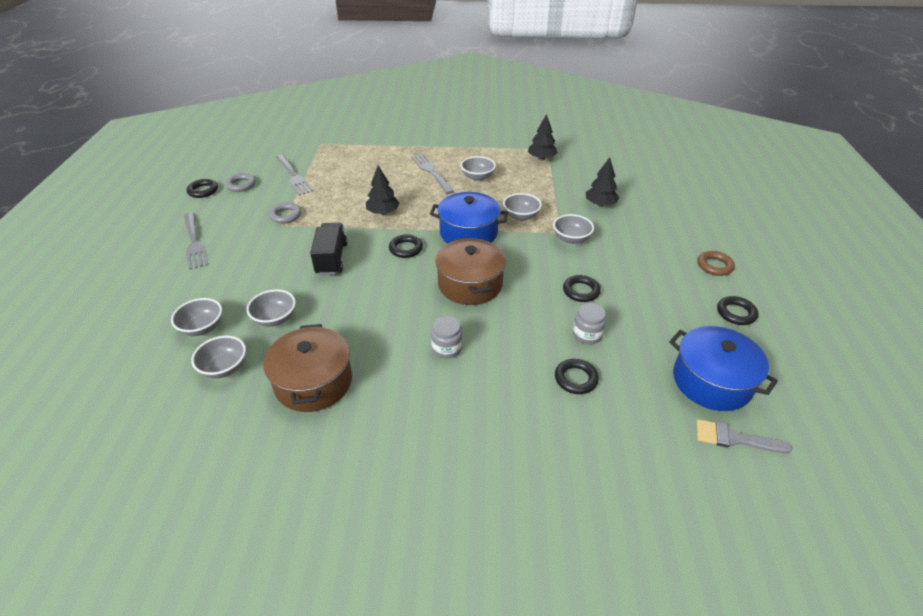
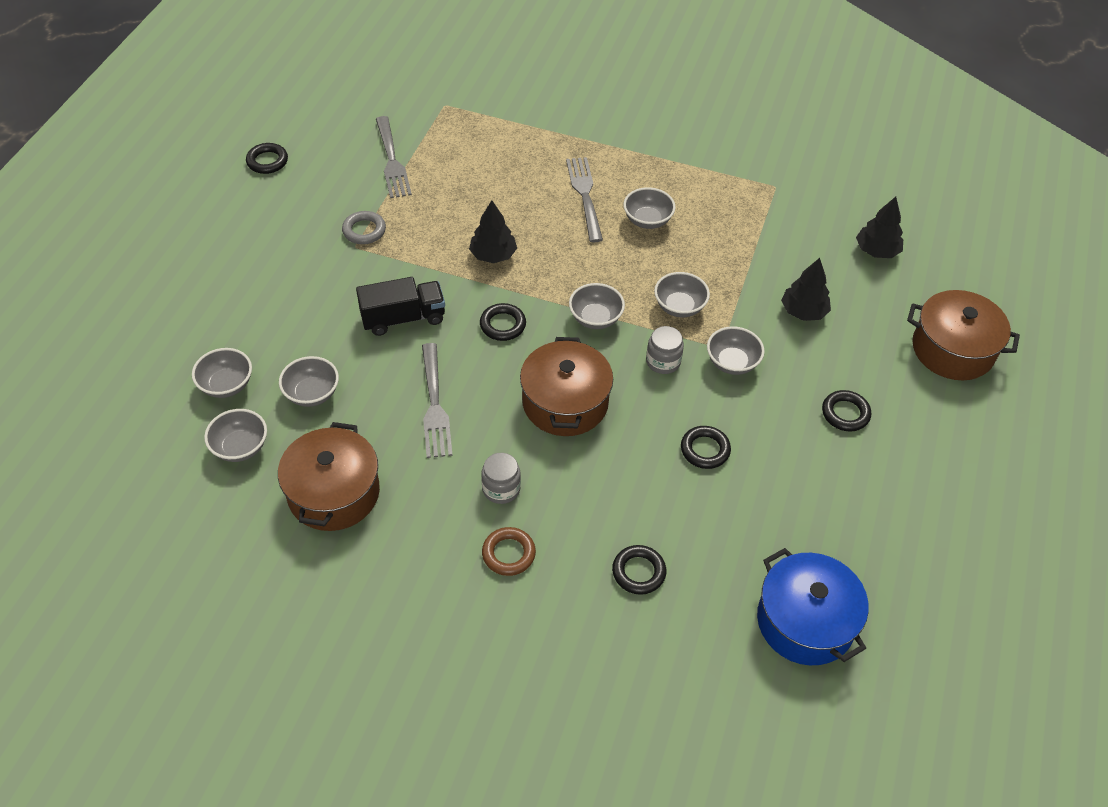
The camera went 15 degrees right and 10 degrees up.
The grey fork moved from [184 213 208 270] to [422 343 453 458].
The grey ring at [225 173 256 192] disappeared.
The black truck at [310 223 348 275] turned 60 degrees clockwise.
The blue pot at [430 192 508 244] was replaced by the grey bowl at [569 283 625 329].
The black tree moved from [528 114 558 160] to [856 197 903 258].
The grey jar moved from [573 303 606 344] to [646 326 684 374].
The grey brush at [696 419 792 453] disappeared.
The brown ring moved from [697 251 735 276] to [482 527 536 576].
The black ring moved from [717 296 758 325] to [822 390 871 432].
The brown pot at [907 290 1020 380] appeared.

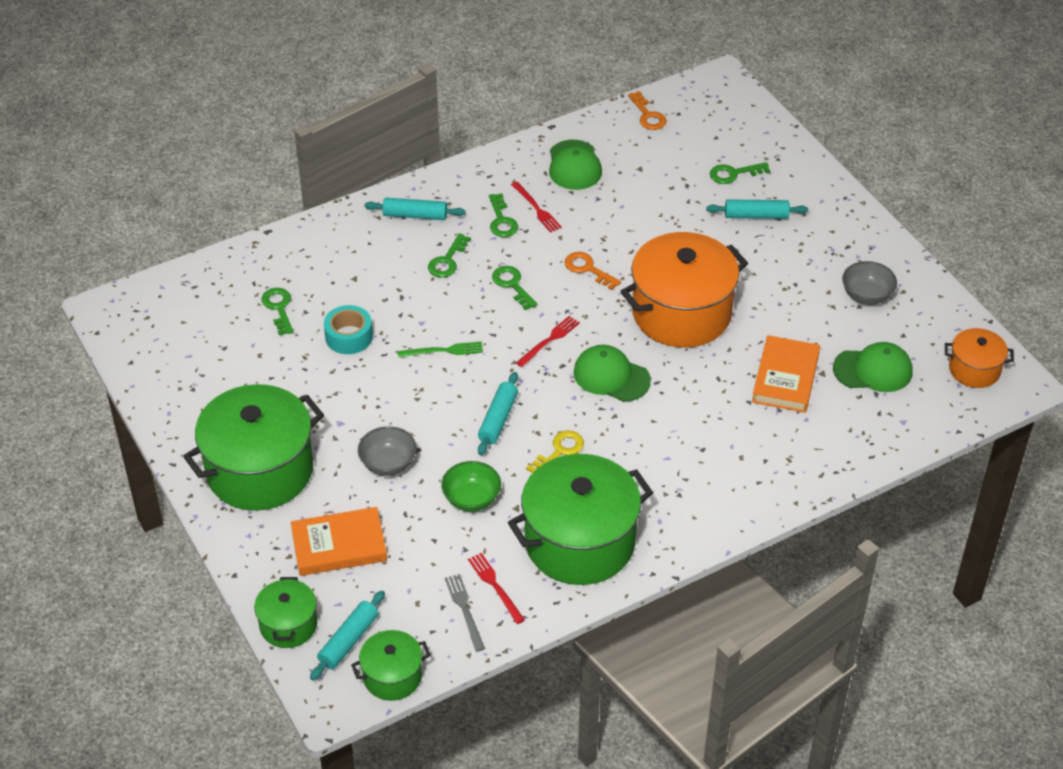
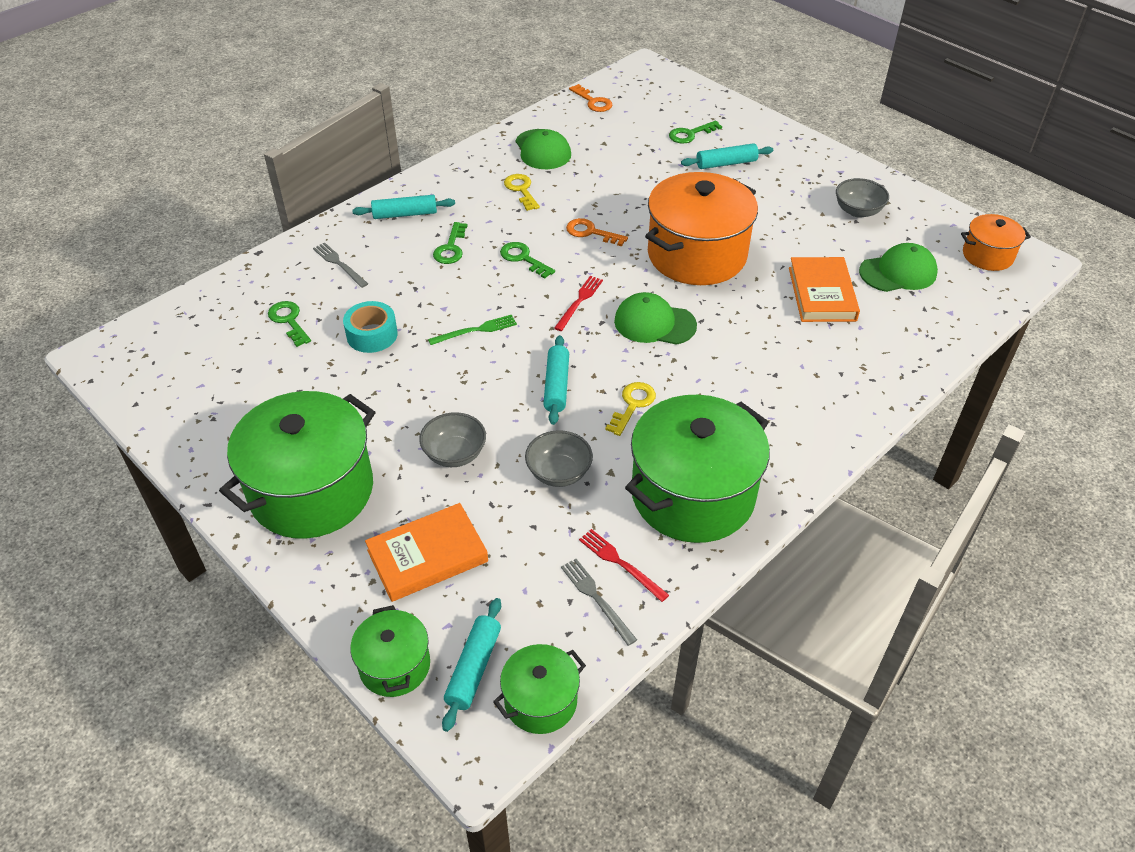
The camera went 15 degrees left and 0 degrees up.
The green bowl at [441 461 501 512] became the grey bowl at [525 430 593 487].
The green key at [489 193 518 237] disappeared.
The red fork at [511 182 562 233] was replaced by the yellow key at [504 174 540 211].
The grey fork at [313 243 368 288] appeared.

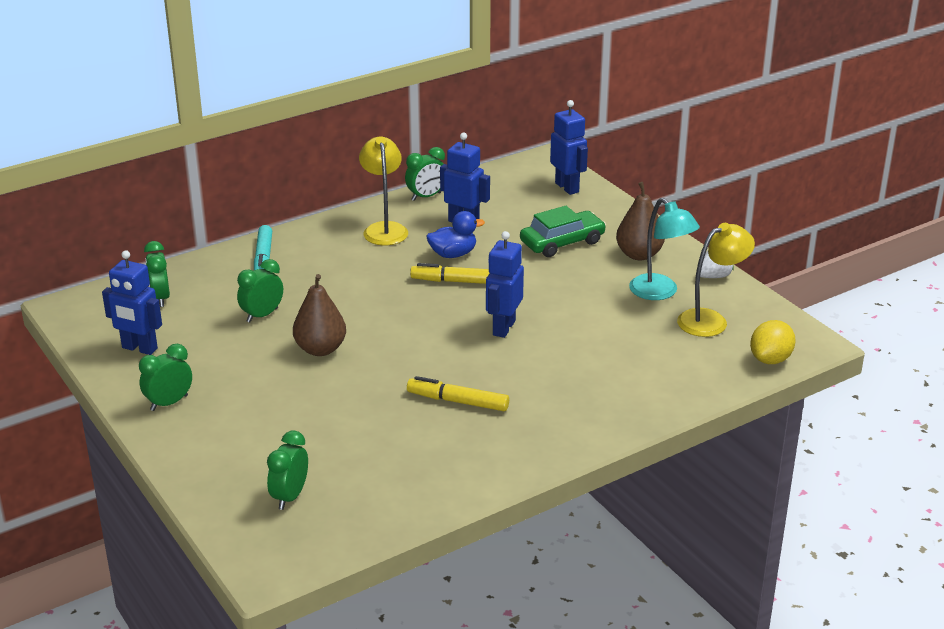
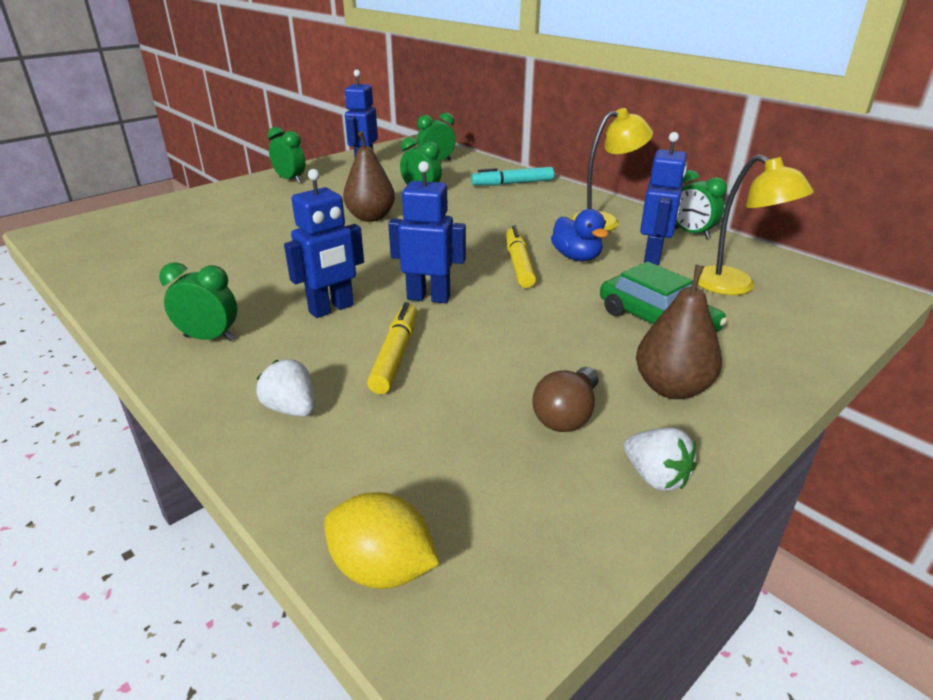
The camera went 80 degrees right and 0 degrees up.
The green clock moved from [267 431 308 510] to [159 262 237 341].
The yellow marker moved from [407 376 509 411] to [367 302 417 394].
The blue robot moved from [550 100 588 195] to [284 169 364 318].
The turquoise lamp at [629 198 700 300] was replaced by the brown light bulb at [532 367 598 432].
The yellow lamp moved from [677 223 755 337] to [693 154 814 295].
The white strawberry at [256 359 315 417] appeared.

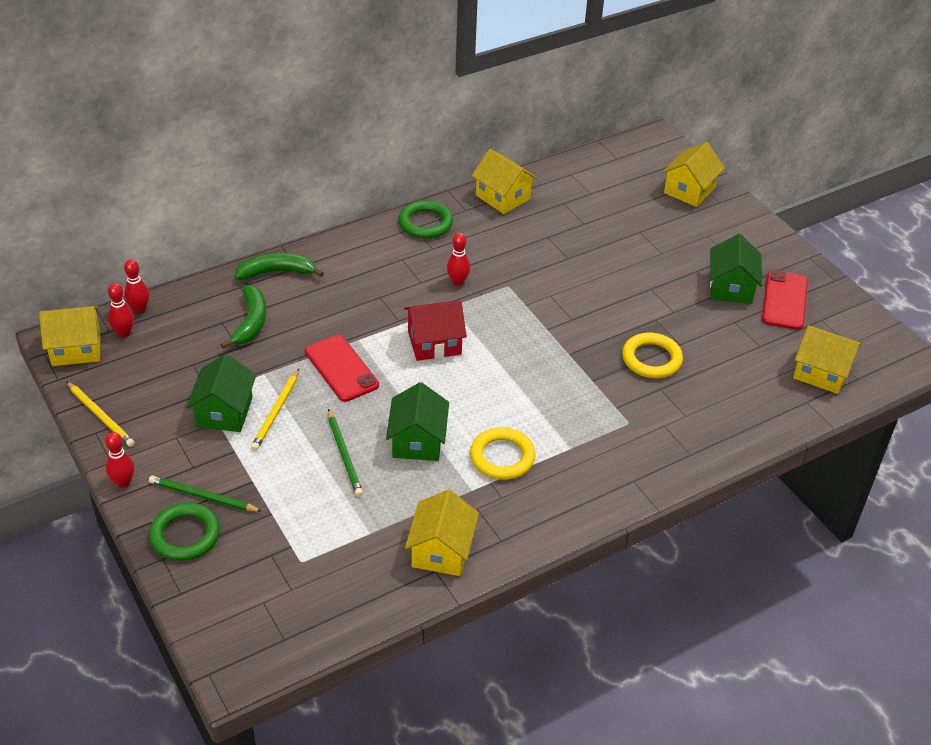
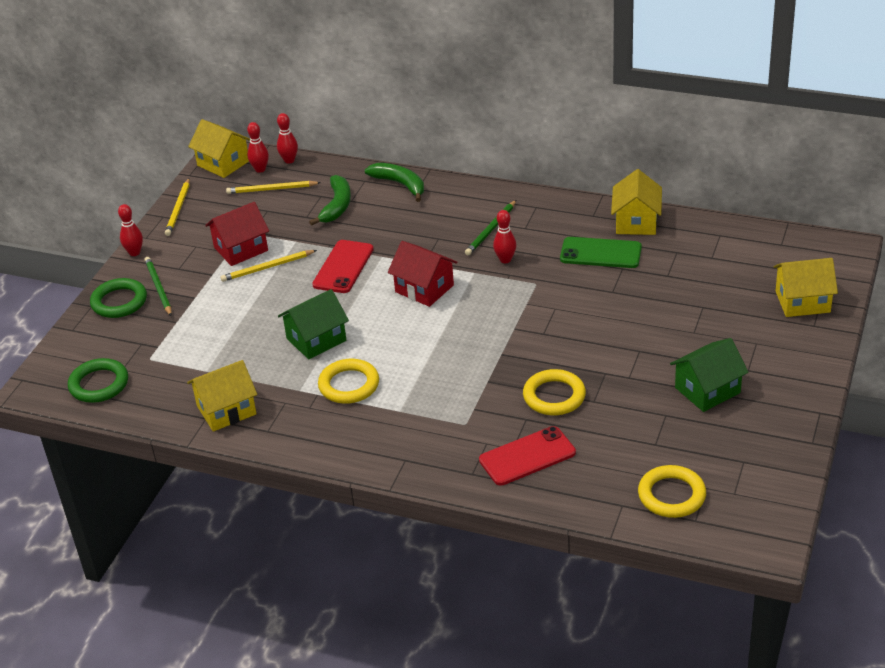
The camera went 55 degrees right and 5 degrees down.
The green house at [186 354 256 432] became the red house at [205 202 269 266].
The green banana at [220 285 267 349] turned 45 degrees counterclockwise.
The green pencil moved from [328 409 363 496] to [465 200 516 255].
The green ring moved from [398 200 453 239] to [68 358 128 403].
The red phone moved from [762 270 808 330] to [479 426 576 486].
The yellow house at [793 325 861 394] was replaced by the yellow ring at [638 465 706 518].
The yellow pencil at [226 181 321 194] appeared.
The green phone at [560 237 642 268] appeared.

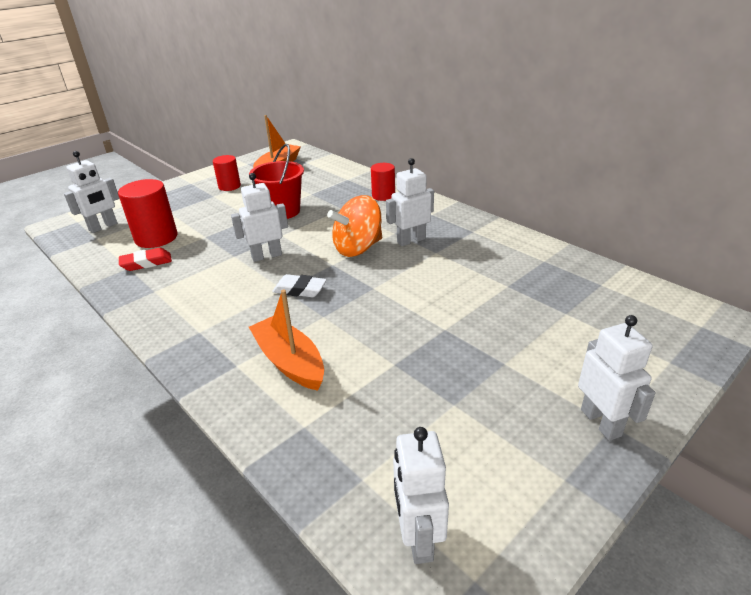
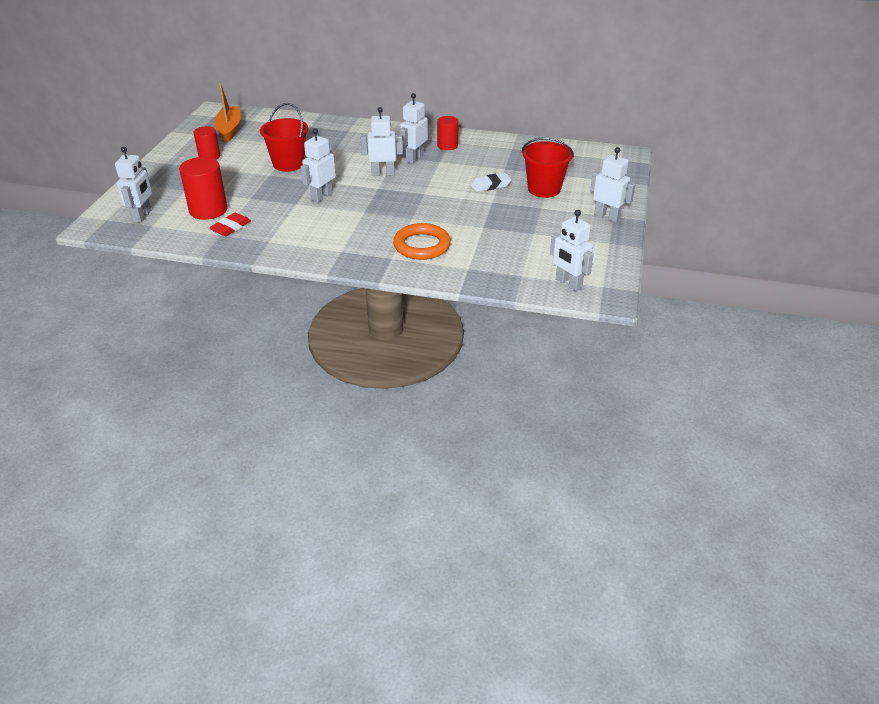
The camera went 35 degrees left and 5 degrees up.
The orange boat at [249 289 324 391] was replaced by the orange ring at [393 223 451 260].
The white eraser moved from [272 274 327 297] to [471 173 511 192].
The orange spinning top at [327 195 382 257] was replaced by the white robot at [361 107 403 176].
The red cylinder moved from [371 163 395 201] to [437 116 459 150].
The red bucket at [522 138 574 198] appeared.

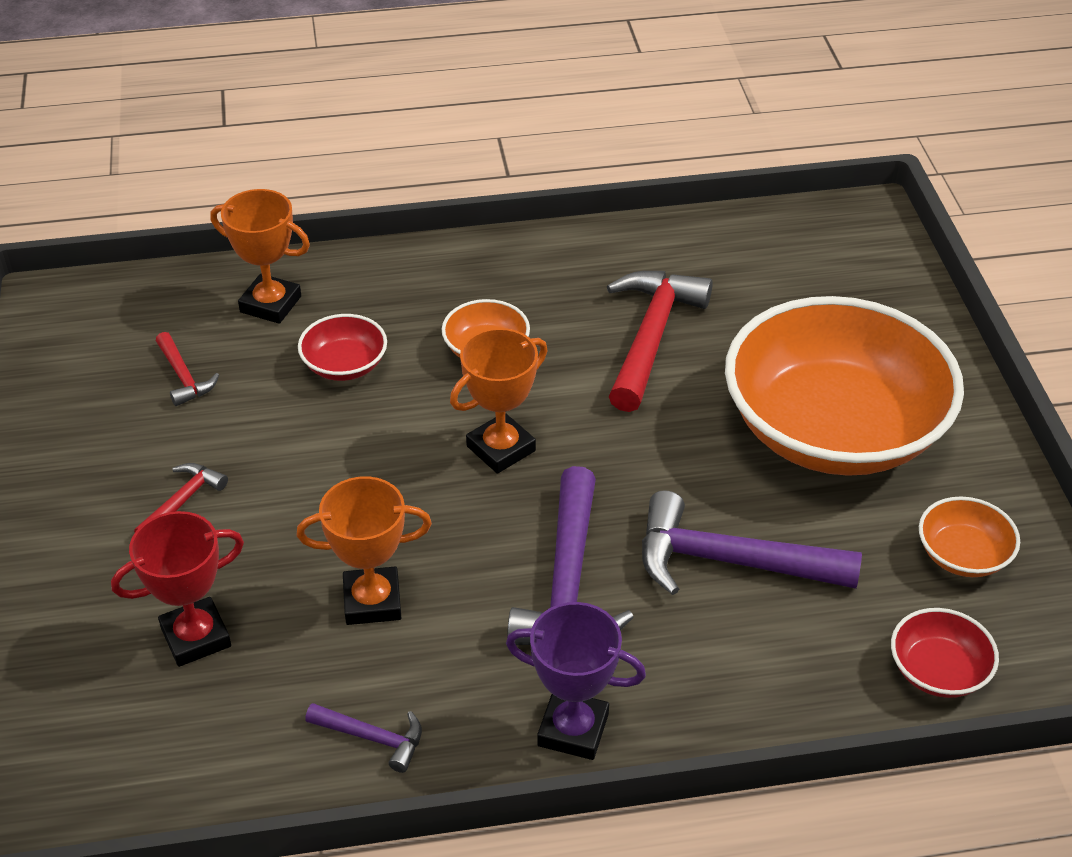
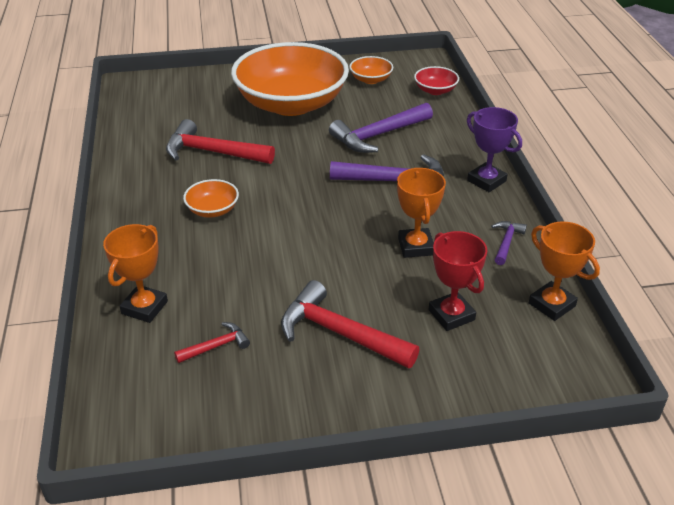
The camera went 90 degrees left and 5 degrees down.
The red hammer at [134 463 228 532] changed to 2.00 times the size.
The red bowl at [298 314 387 381] disappeared.
The orange trophy moved from [450 328 548 474] to [529 221 600 321].
The purple trophy at [506 602 646 760] turned 60 degrees counterclockwise.
The purple hammer at [642 490 862 595] turned 45 degrees clockwise.

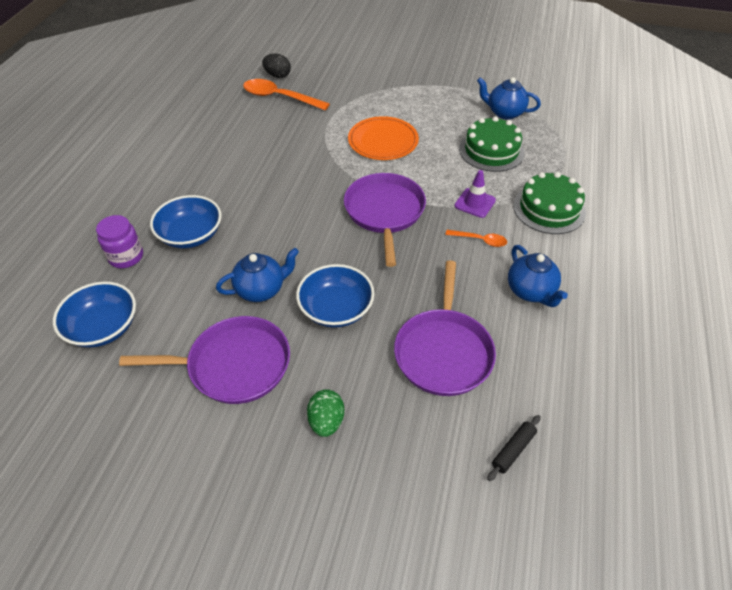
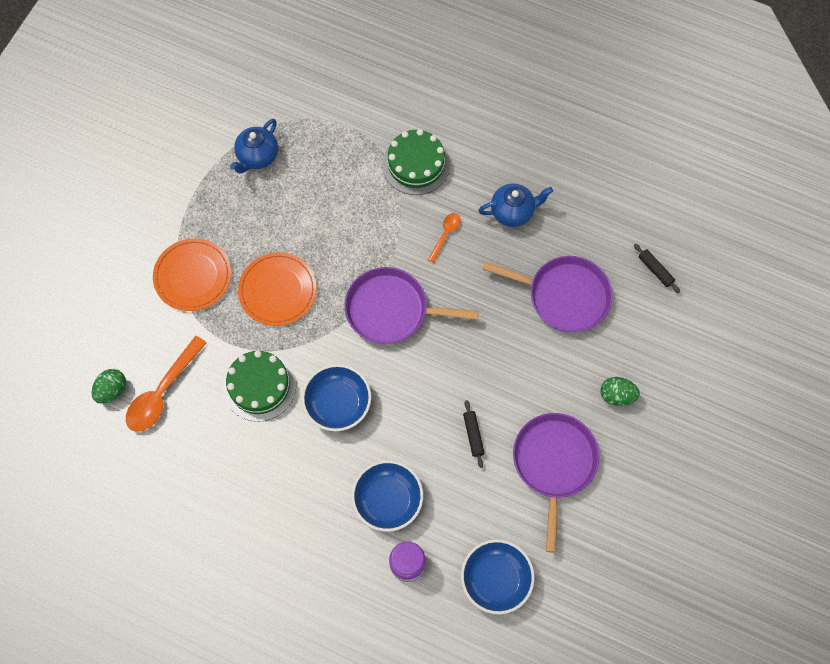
The camera went 80 degrees left and 20 degrees up.
The blue teapot at [216 248 299 302] was replaced by the black rolling pin at [463 400 484 468].
The black egg at [262 54 291 78] became the green egg at [92 369 126 404].
The blue bowl moved from [296 264 375 328] to [302 364 371 431].
The purple traffic cone at [454 170 496 218] disappeared.
The green cake moved from [459 116 525 172] to [223 351 296 422].
The orange plate at [153 238 231 311] appeared.

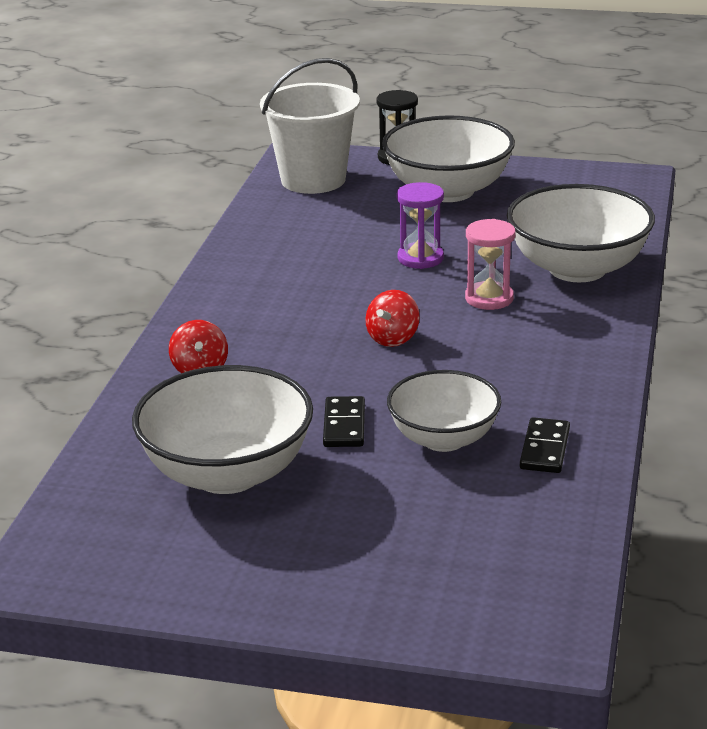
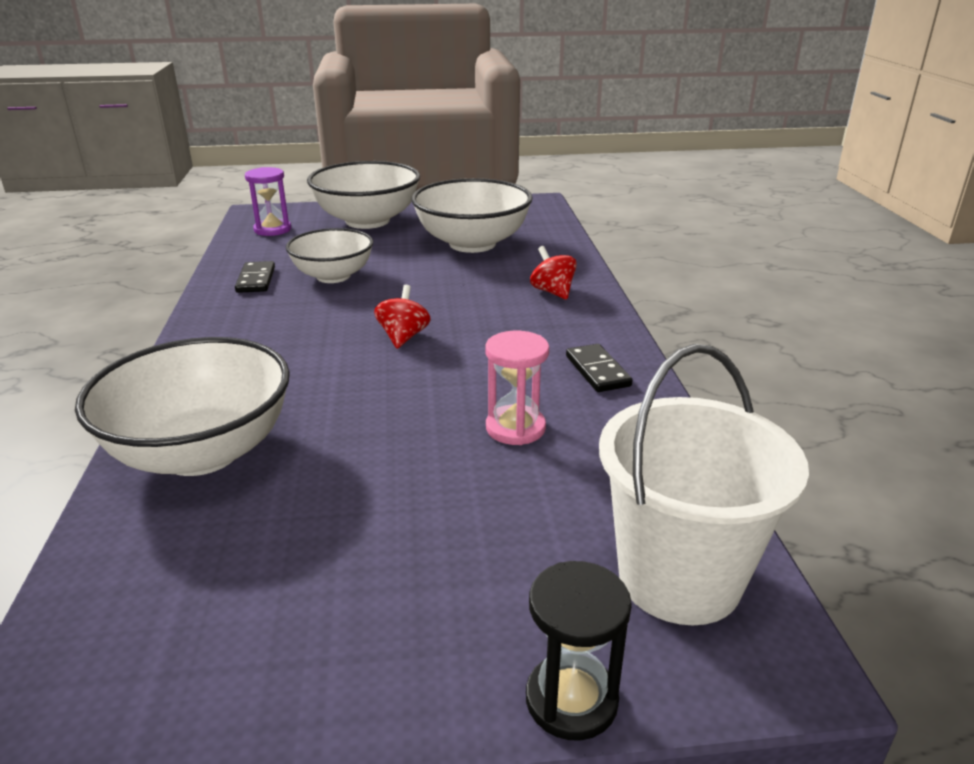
The camera went 160 degrees right and 0 degrees up.
The black domino moved from [323 396 365 447] to [566 344 633 392].
The white bowl moved from [382 115 515 202] to [307 161 420 229].
The purple hourglass moved from [397 182 444 269] to [245 167 291 236].
The pink hourglass moved from [465 219 516 310] to [485 331 549 445].

